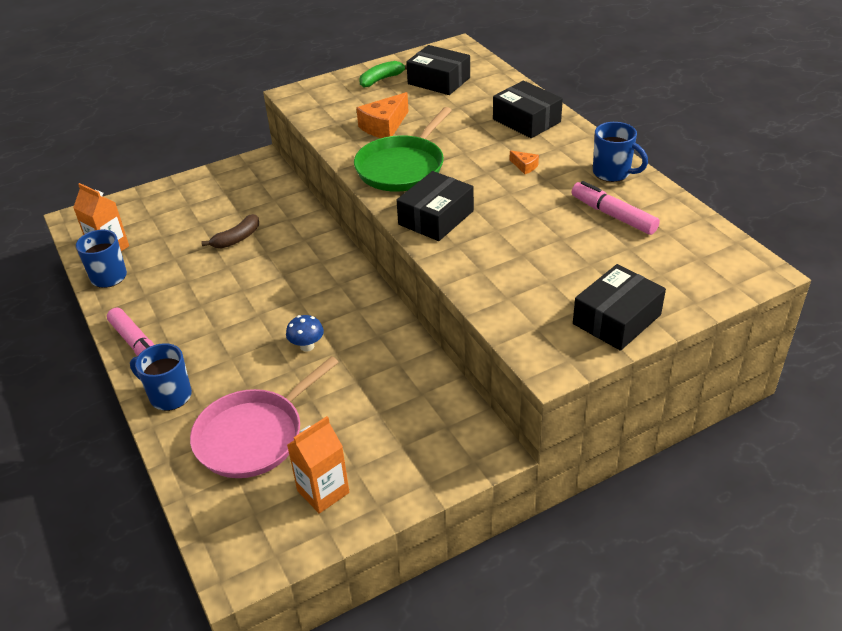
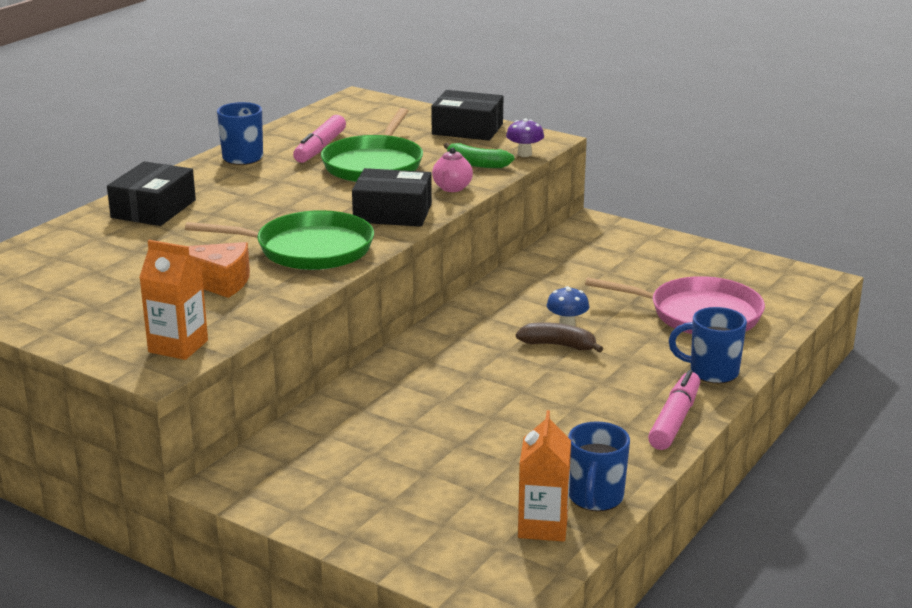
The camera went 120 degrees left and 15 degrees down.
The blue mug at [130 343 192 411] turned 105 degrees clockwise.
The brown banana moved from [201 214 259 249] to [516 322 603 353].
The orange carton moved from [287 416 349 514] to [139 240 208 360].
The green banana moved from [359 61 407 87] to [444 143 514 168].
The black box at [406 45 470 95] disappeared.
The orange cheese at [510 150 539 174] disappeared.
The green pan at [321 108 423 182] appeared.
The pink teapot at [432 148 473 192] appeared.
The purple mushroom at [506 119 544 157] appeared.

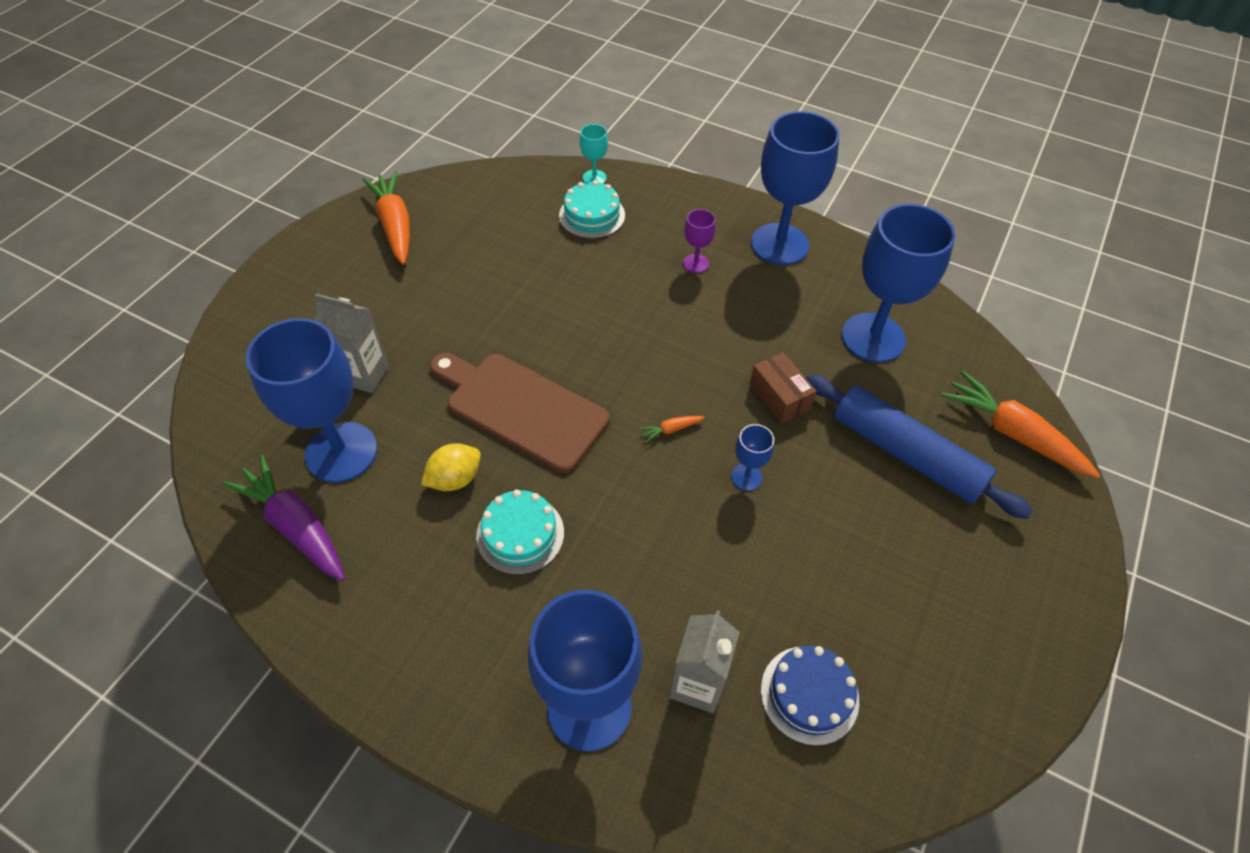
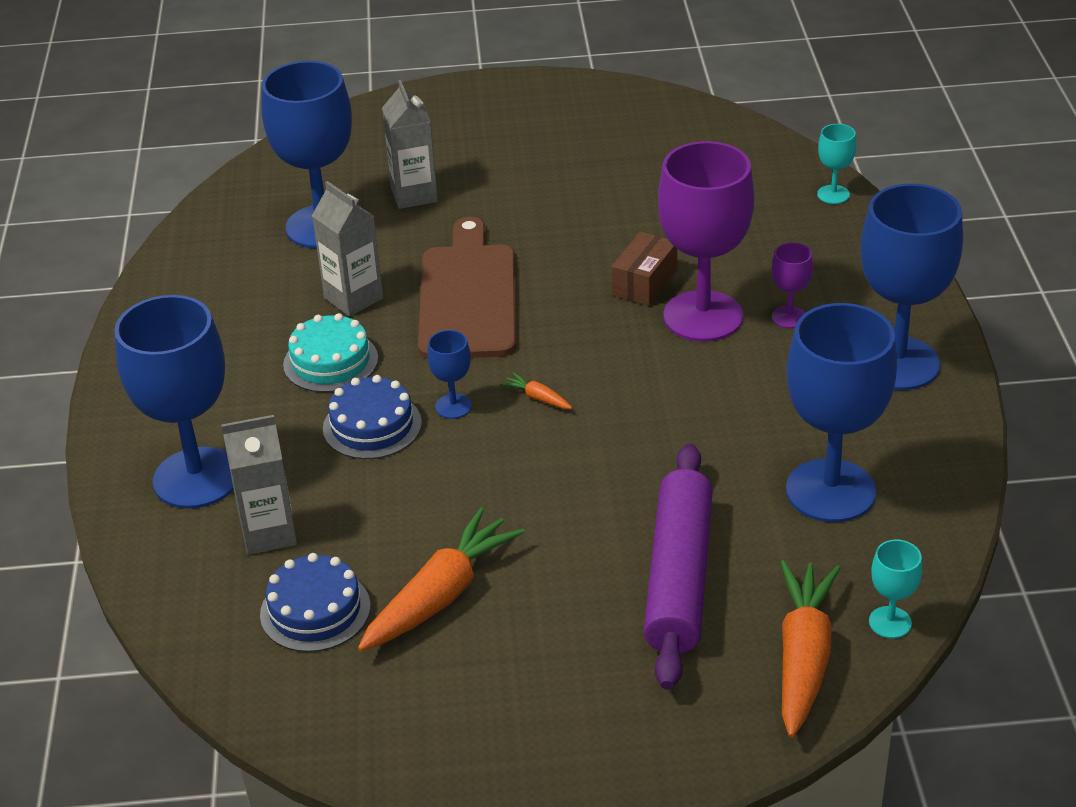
The camera went 60 degrees right and 15 degrees down.
The purple carrot at [223 455 345 581] disappeared.
The orange carrot moved from [362 171 410 265] to [358 508 525 651].
The yellow lemon at [421 443 481 491] was replaced by the grey carton at [312 181 383 317].
The turquoise cake at [559 180 625 239] disappeared.
The blue goblet moved from [731 424 774 491] to [427 330 472 419].
The brown box moved from [750 352 817 424] to [611 232 677 306].
The blue rolling pin at [806 374 1033 519] became the purple rolling pin at [644 443 713 690].
The blue cake at [323 375 422 459] appeared.
The purple goblet at [658 141 755 342] appeared.
The turquoise goblet at [869 540 922 638] appeared.

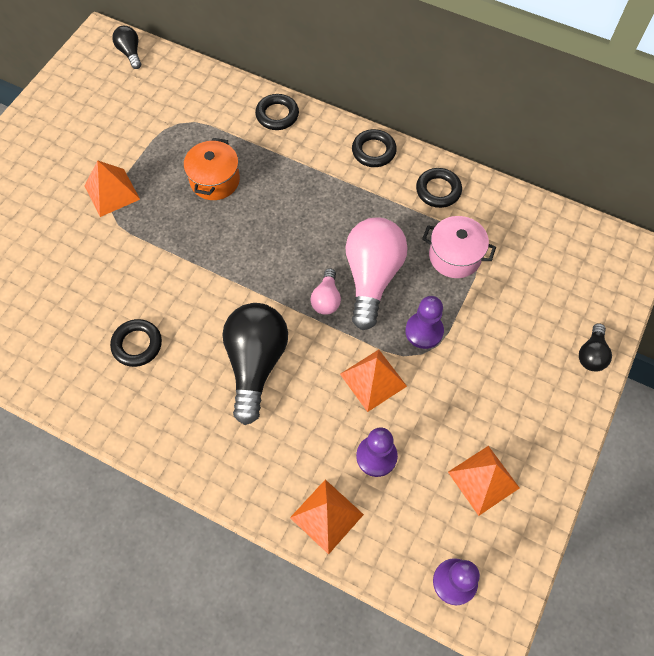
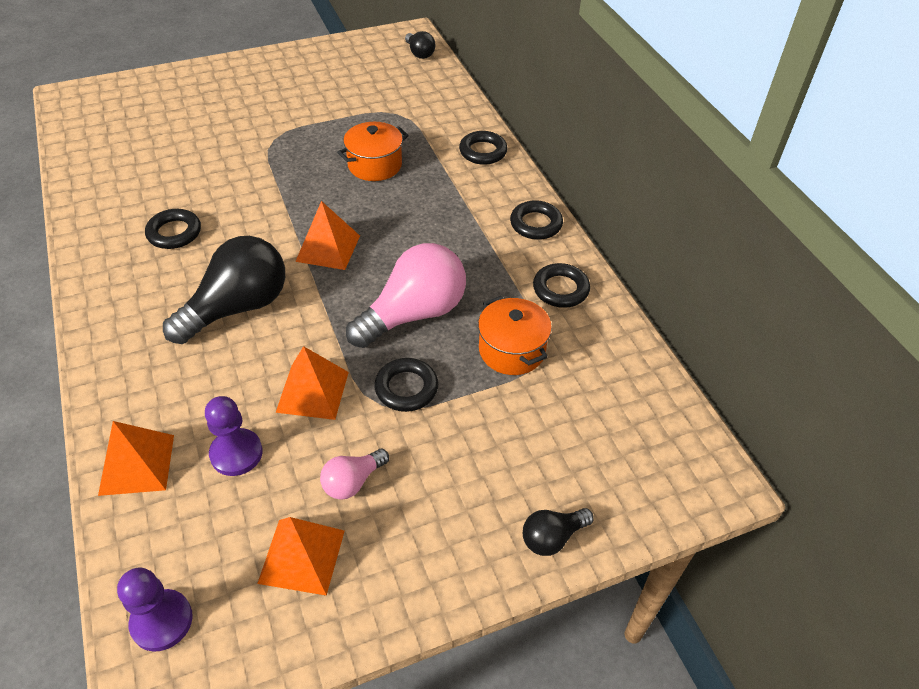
The camera went 40 degrees right and 15 degrees down.
The orange pyramid moved from [84 161 140 217] to [295 201 360 270].
The black light bulb at [112 26 141 69] turned 135 degrees clockwise.
The pink light bulb moved from [310 268 341 315] to [320 449 389 500].
The purple pawn at [405 296 444 349] was replaced by the black ring at [374 358 438 412].
The pink pot at [422 216 496 278] became the orange pot at [478 296 552 375].

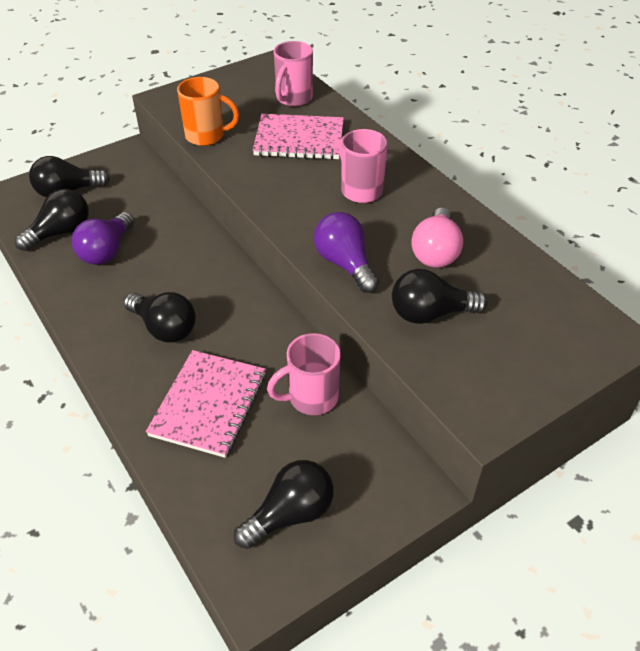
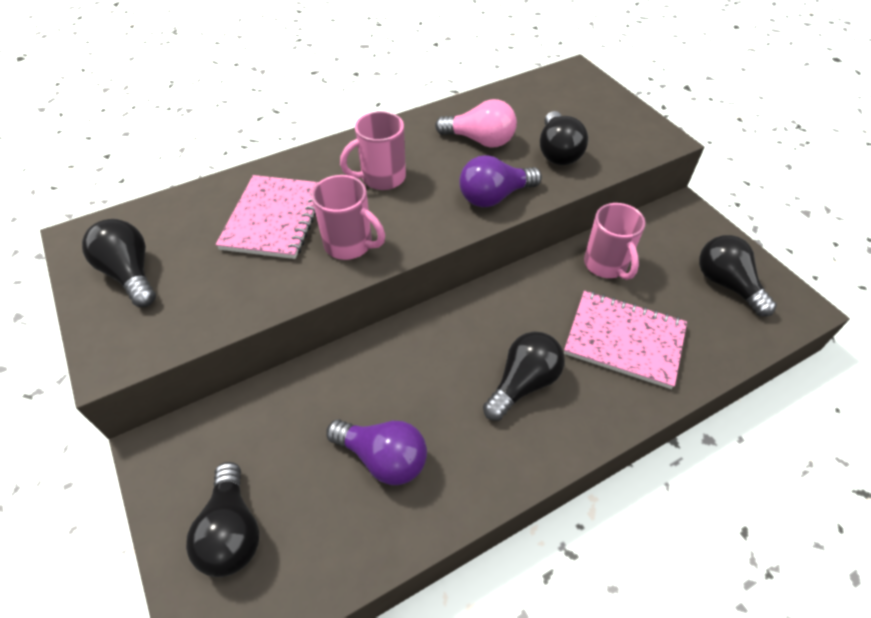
The camera went 85 degrees left and 5 degrees up.
The black light bulb moved from [15 189 89 251] to [82 219 156 307].
The orange mug at [177 77 239 146] disappeared.
The pink mug moved from [274 41 313 107] to [311 175 385 260].

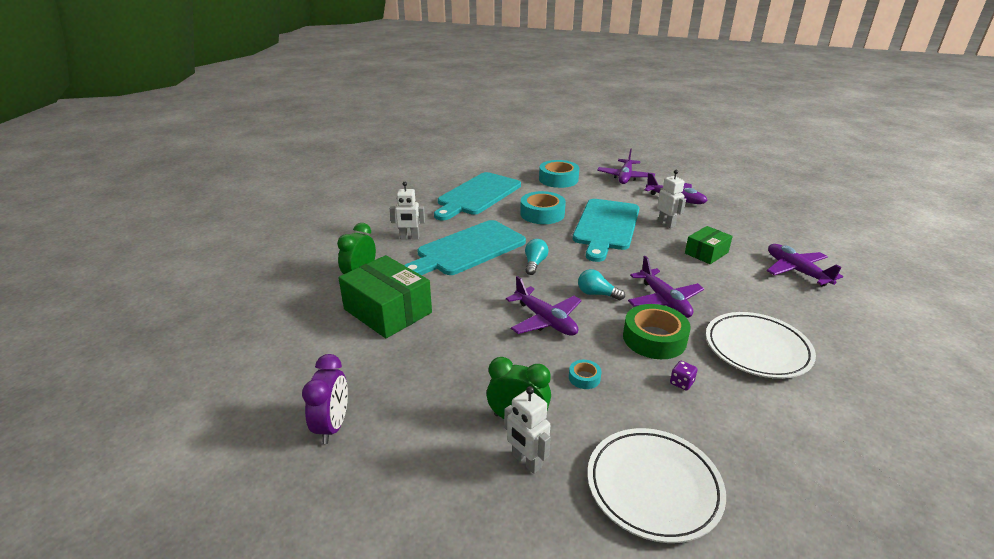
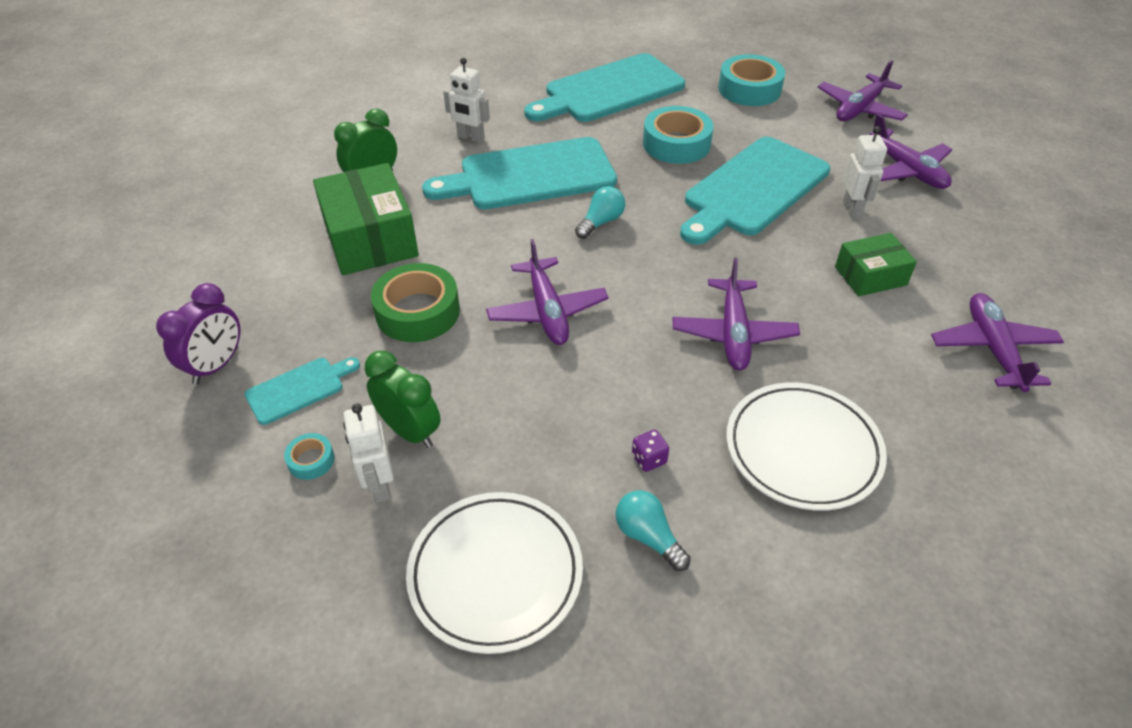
The camera went 25 degrees right and 15 degrees up.
The turquoise tape moved from [569 360 602 389] to [284 433 335 480].
The turquoise light bulb moved from [578 269 625 300] to [615 490 691 571].
The green tape moved from [623 304 691 359] to [371 263 460 342].
The turquoise cutting board at [245 357 360 425] appeared.

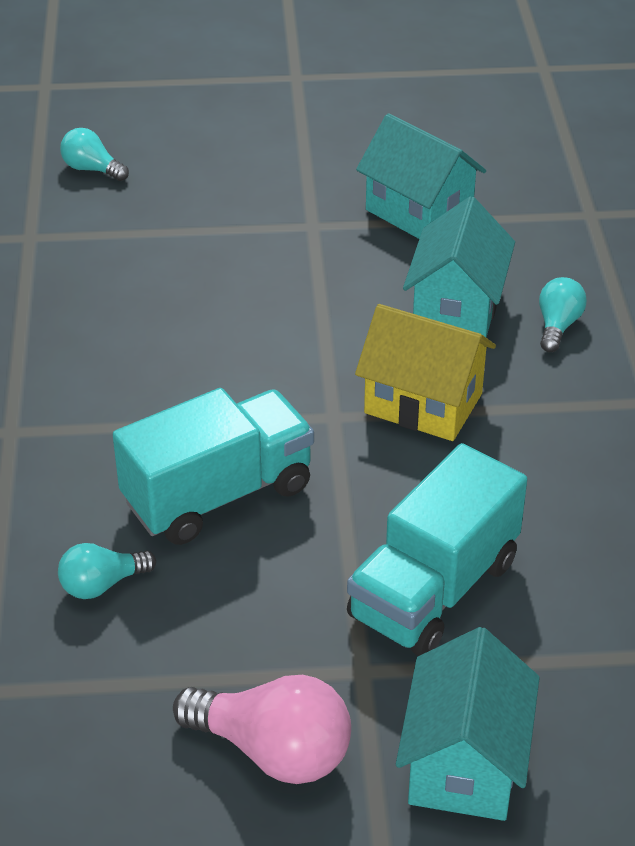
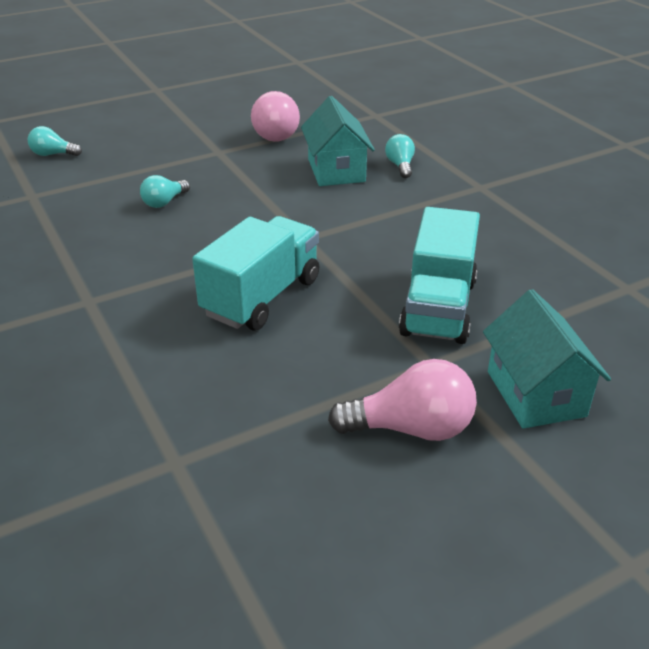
The camera went 25 degrees left and 5 degrees down.
The turquoise light bulb moved from [58 543 156 599] to [140 175 190 208].
The yellow house at [355 304 496 441] disappeared.
The turquoise house at [356 113 486 239] was replaced by the pink light bulb at [251 91 300 142].

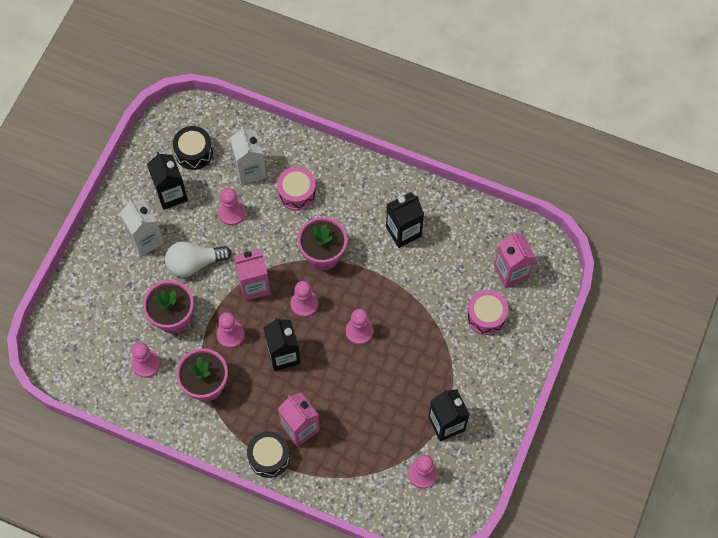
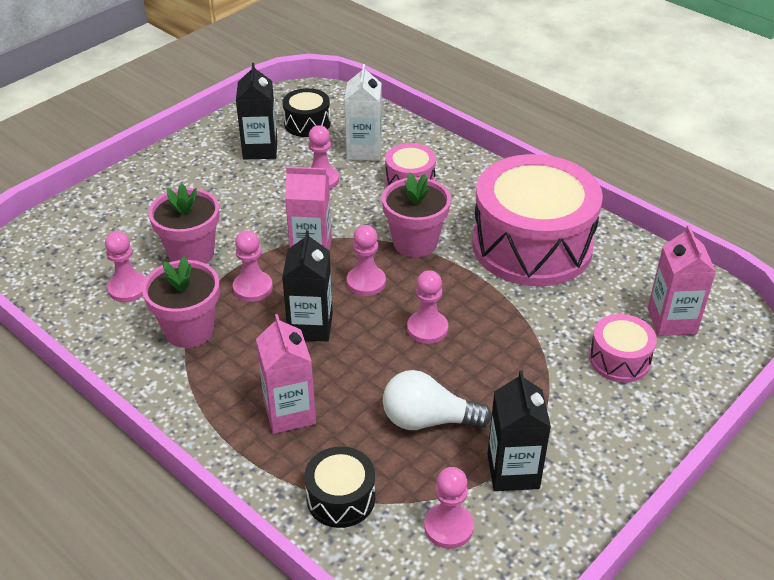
The camera went 20 degrees right and 25 degrees down.
The white carton at [120 199 164 256] disappeared.
The white light bulb moved from [165 241 232 277] to [383 370 492 430].
The black drum moved from [247 431 290 478] to [304 446 375 528].
The black carton at [386 192 424 248] was replaced by the pink drum at [472 154 603 287].

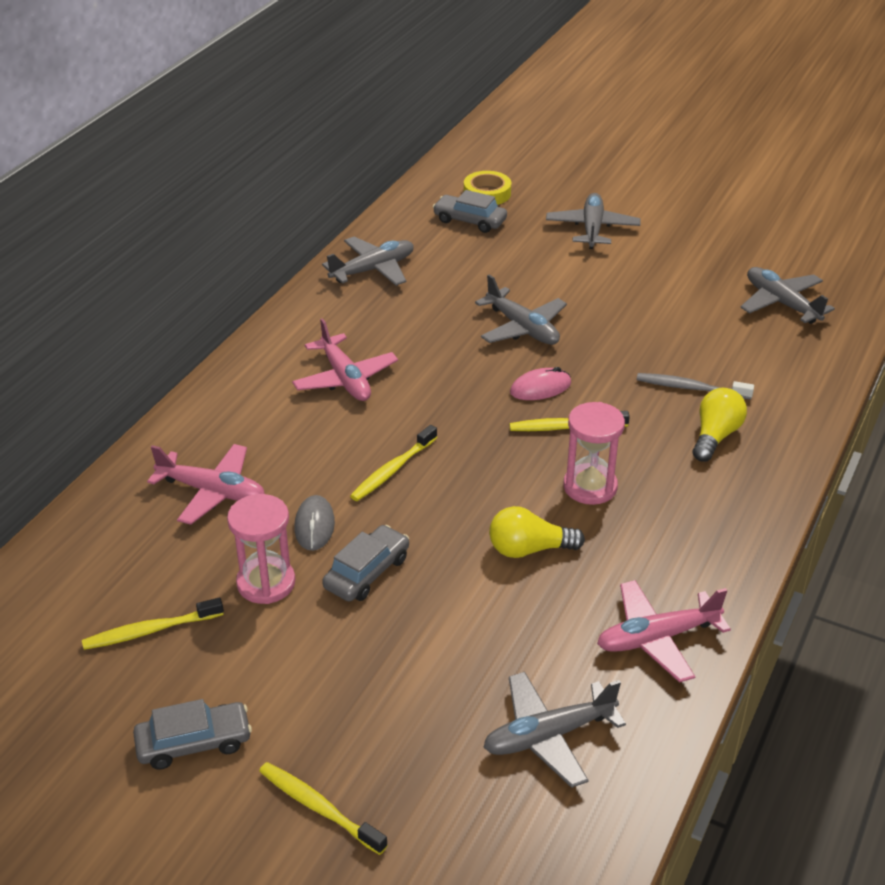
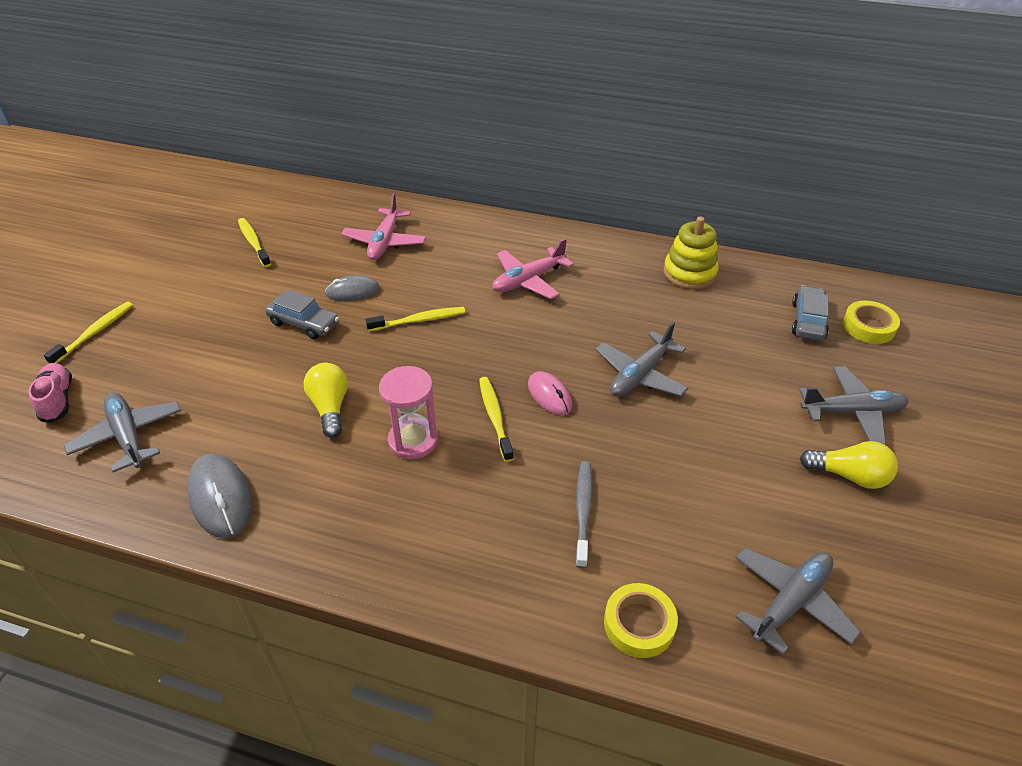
The camera went 80 degrees right and 5 degrees up.
The grey car at [133 699 252 770] disappeared.
The pink hourglass at [227 494 295 604] disappeared.
The grey plane at [322 237 414 286] was replaced by the yellow stacking toy at [663 217 719 289].
The yellow toothbrush at [350 425 437 501] turned 135 degrees clockwise.
The pink plane at [597 580 731 683] was replaced by the grey mouse at [187 454 253 538].
The yellow light bulb moved from [693 388 747 462] to [800 441 898 489].
The pink shoe at [28 363 72 423] appeared.
The yellow tape at [604 583 678 658] appeared.

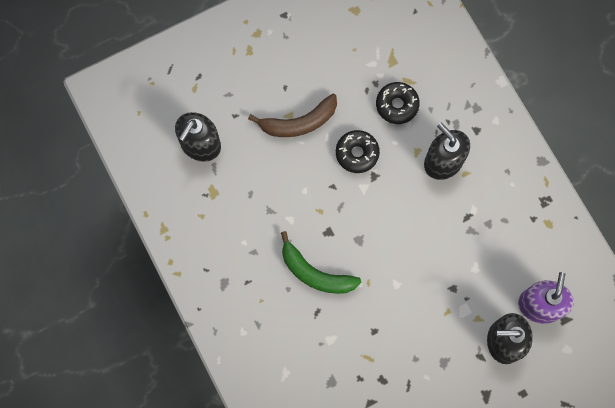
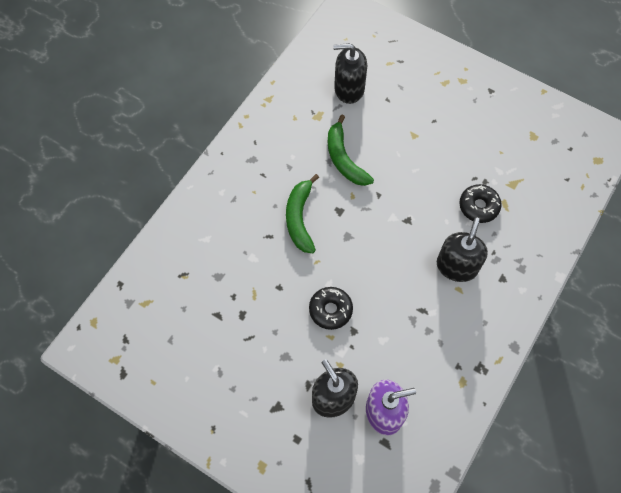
The camera went 60 degrees right and 10 degrees down.
The brown banana at [248 94 337 137] disappeared.
The black donut moved from [336 130 380 173] to [309 287 353 330].
The green banana at [328 114 374 186] appeared.

